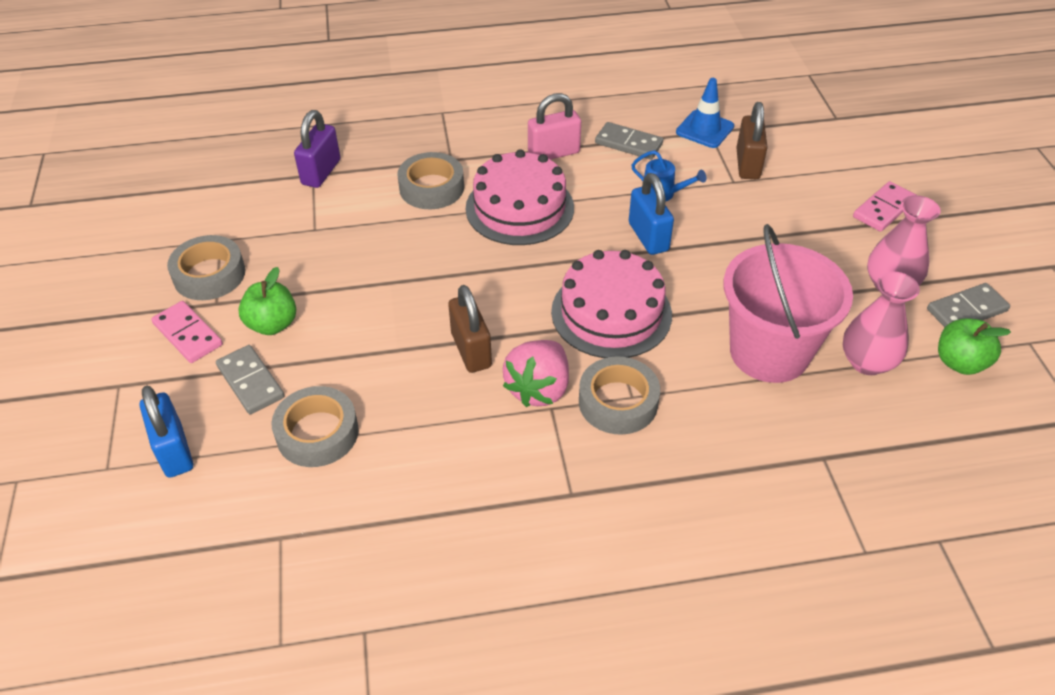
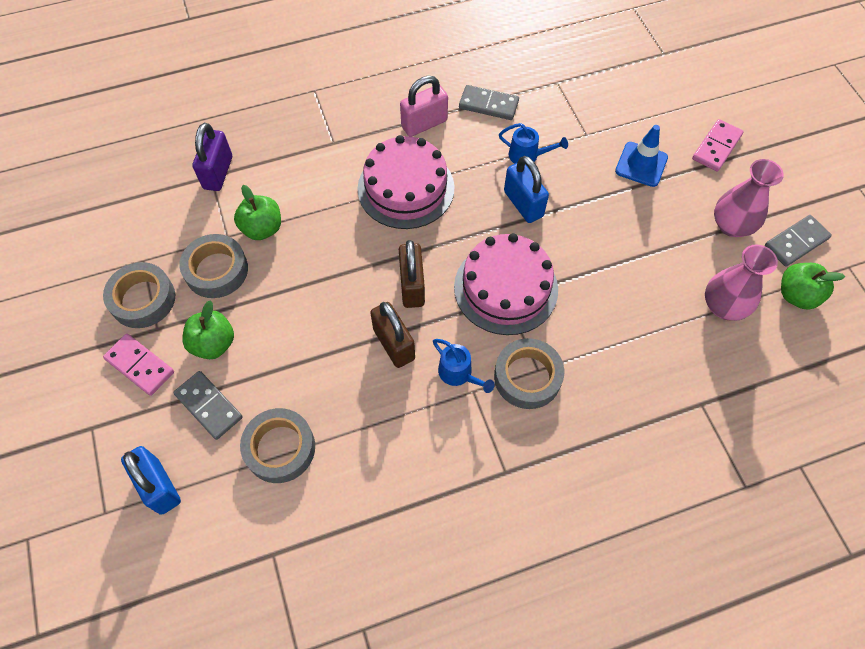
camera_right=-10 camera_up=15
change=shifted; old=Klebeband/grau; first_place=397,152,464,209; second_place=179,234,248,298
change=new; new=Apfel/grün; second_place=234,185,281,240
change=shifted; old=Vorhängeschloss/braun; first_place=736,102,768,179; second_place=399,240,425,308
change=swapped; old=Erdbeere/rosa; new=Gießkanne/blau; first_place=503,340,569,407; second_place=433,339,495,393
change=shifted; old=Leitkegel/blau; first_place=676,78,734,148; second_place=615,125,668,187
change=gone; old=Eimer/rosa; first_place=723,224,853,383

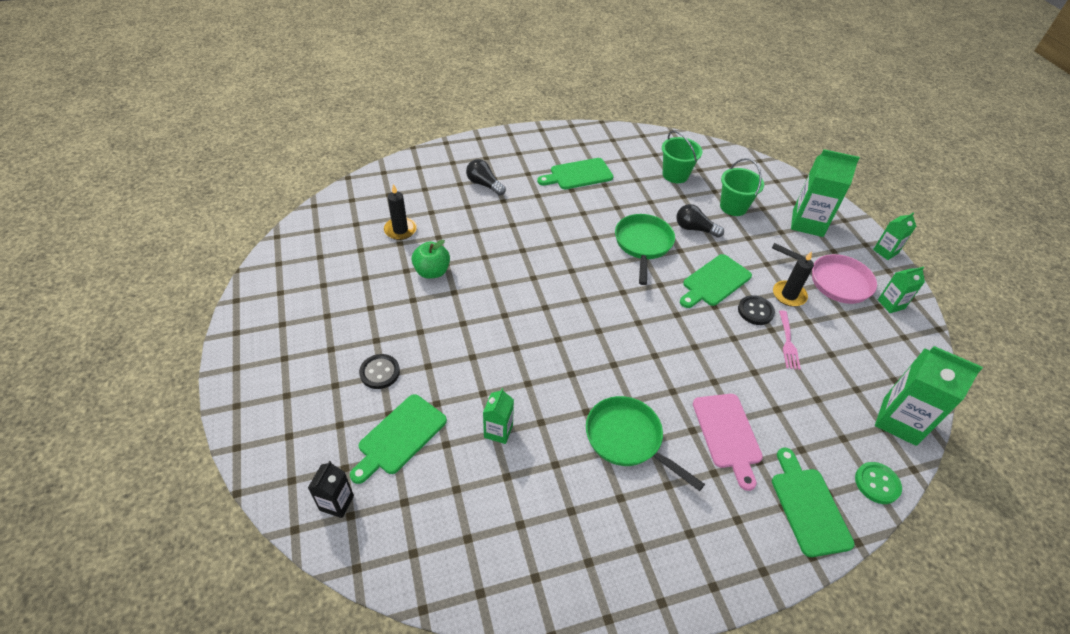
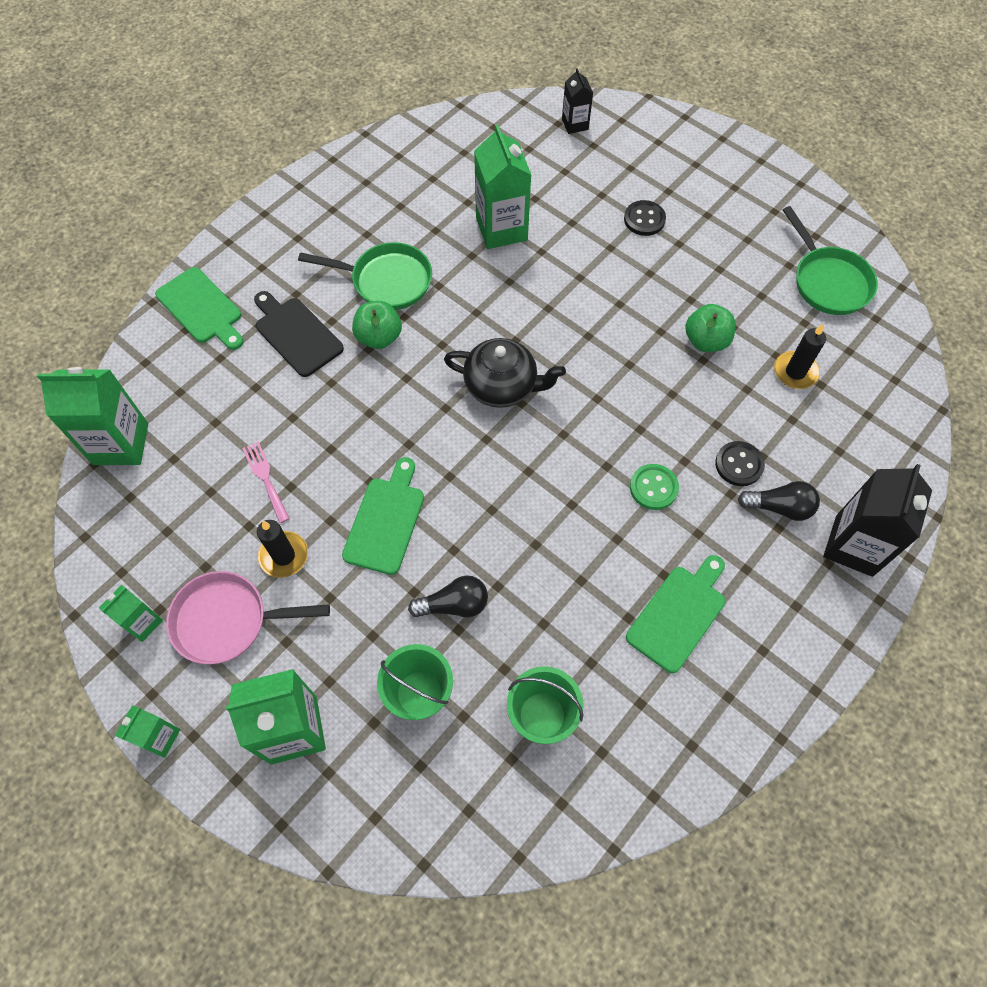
camera_right=150 camera_up=15
change=repainted; old=Schneidebrett/rosa; new=Schneidebrett/schwarz; first_place=693,394,763,491; second_place=254,291,344,377
change=new; new=Apfel/grün; second_place=352,301,402,349
change=new; new=Teekanne/schwarz; second_place=444,338,566,408
change=scaled; old=Getränkekarton/grün; first_place=483,388,514,444; second_place=474,124,531,249; factor=1.84
change=shifted; old=Knopf/grün; first_place=855,462,902,504; second_place=630,464,679,510
change=shifted; old=Knopf/schwarz; first_place=738,295,775,325; second_place=715,441,765,486
change=shifted; old=Pfanne/grün; first_place=615,214,675,285; second_place=783,206,878,315
change=new; new=Getränkekarton/schwarz; second_place=823,464,932,577
change=gone; old=Schneidebrett/grün; first_place=350,394,447,484

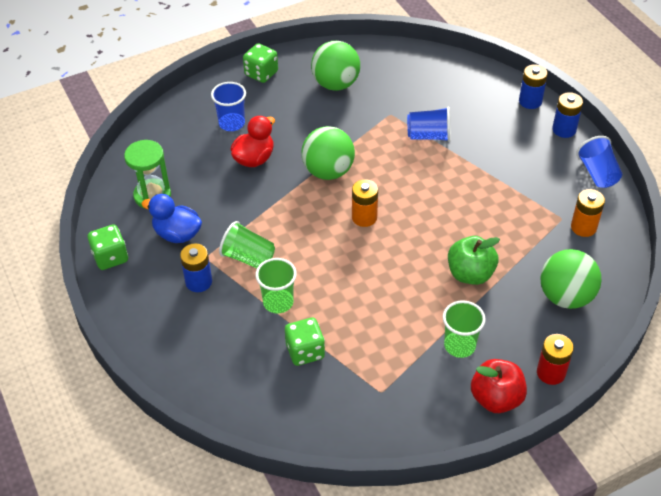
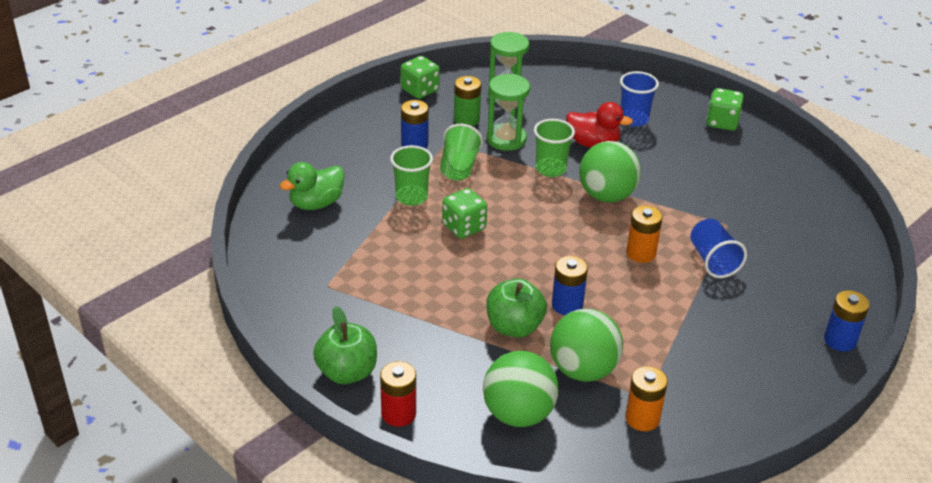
camera_right=70 camera_up=-10
change=new; new=Ente/grün; second_place=280,162,344,210
change=repainted; old=Apfel/rot; new=Apfel/grün; first_place=471,359,527,413; second_place=313,306,377,384
change=shifted; old=Spielwürfel/grün; first_place=285,318,325,366; second_place=442,188,487,239
change=swapped; old=Ente/blau; new=Batterie/grün; first_place=141,194,202,243; second_place=454,76,481,126
change=new; new=Sanduhr/grün; second_place=487,74,530,151
change=shifted; old=Becher/grün; first_place=443,301,486,358; second_place=534,119,575,177
change=shifted; old=Ball/grün; first_place=311,41,360,91; second_place=550,309,623,382
change=shifted; old=Batterie/blau; first_place=552,92,583,138; second_place=552,256,588,315
change=shifted; old=Batterie/orange; first_place=352,179,378,227; second_place=626,205,663,263
change=gone; old=Becher/blau; first_place=576,136,622,188

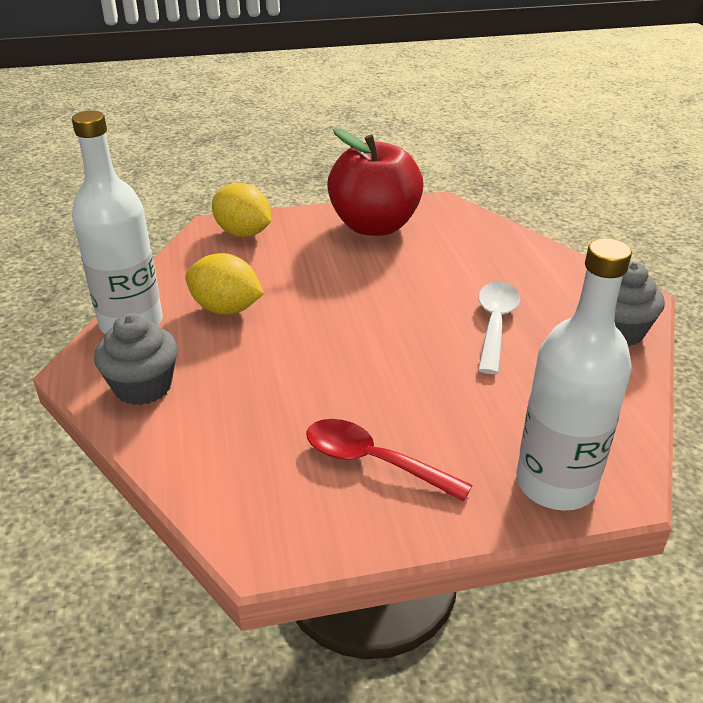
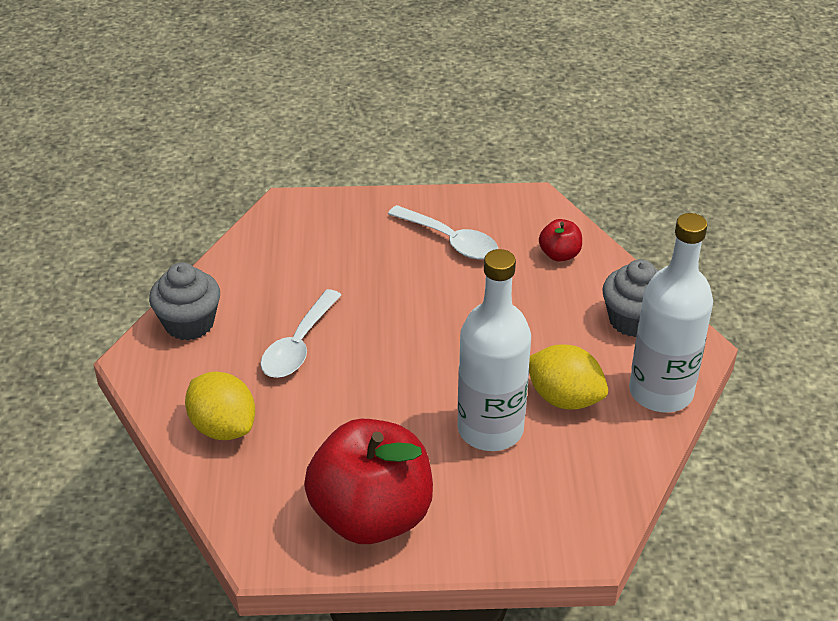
camera_right=-170 camera_up=5
change=shifted; old=Zitrone/gelb; first_place=212,183,271,237; second_place=185,371,255,440
change=repainted; old=Löffel/rot; new=Löffel/weiß; first_place=306,419,472,501; second_place=388,205,498,259
change=shifted; old=Flasche/weiß; first_place=516,238,632,511; second_place=457,249,531,451
change=new; new=Apfel/rot; second_place=539,219,582,262

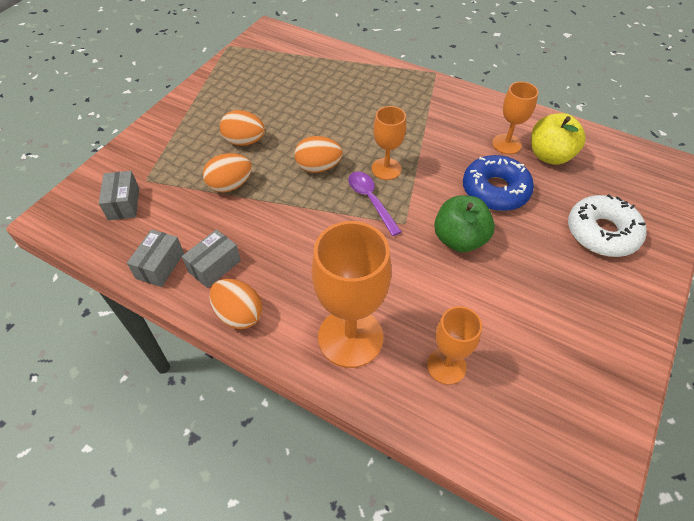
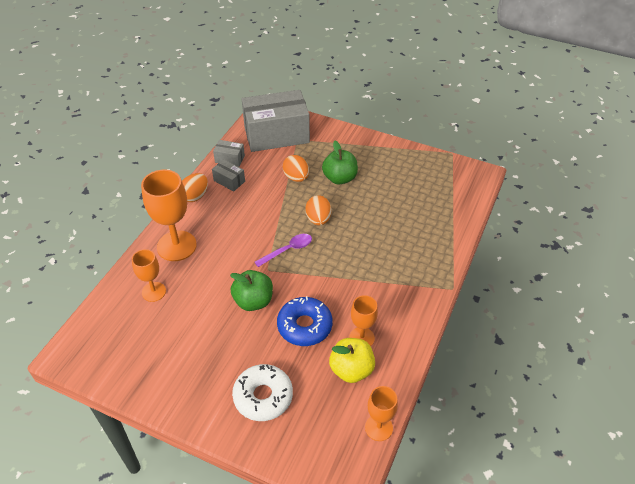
camera_right=85 camera_up=-5
change=scaled; old=Schachtel/grau; first_place=99,171,139,220; second_place=242,90,310,152; factor=2.38
change=swapped; old=Ei/orange; new=Apfel/grün; first_place=220,110,265,146; second_place=322,141,358,185
change=shifted; old=Kelch/orange; first_place=372,106,406,180; second_place=365,386,398,441

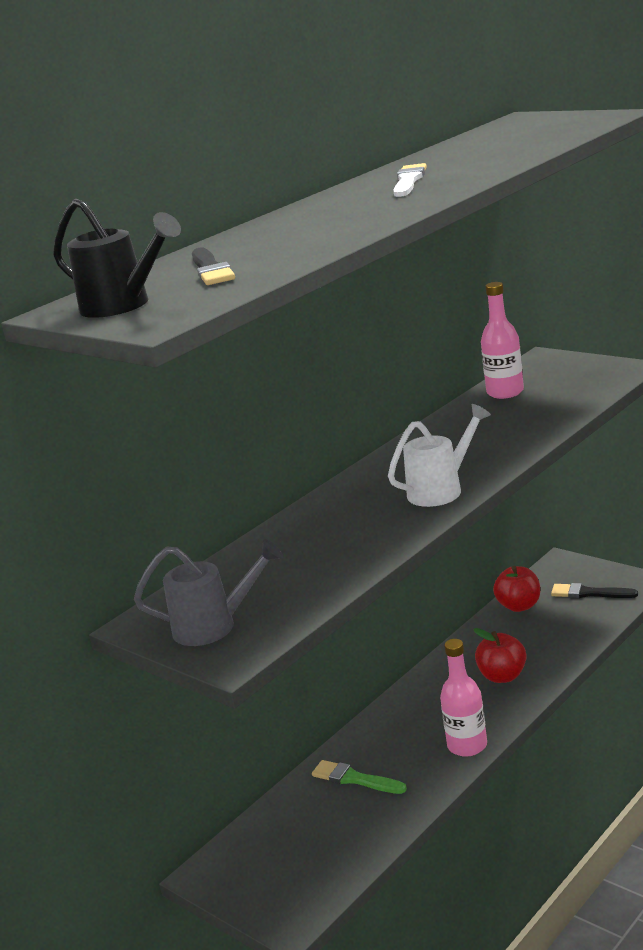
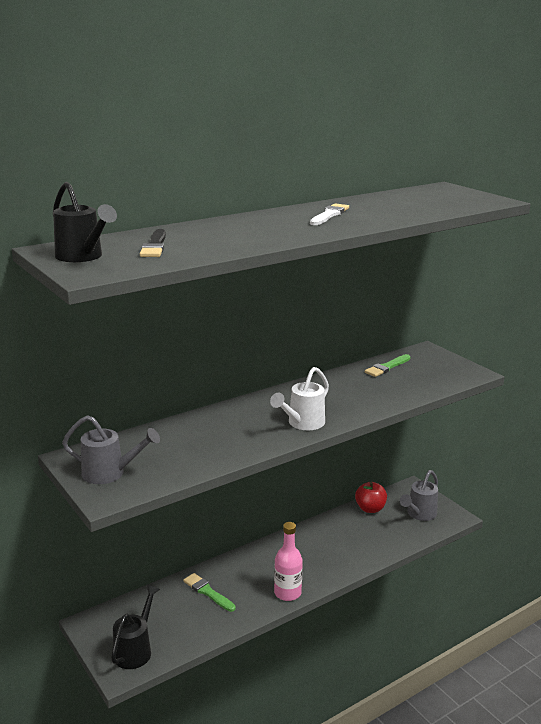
camera_right=10 camera_up=0
change=new; new=Gießkanne/schwarz; second_place=111,585,160,669
change=rotated; old=Gießkanne/weiß; first_place=388,404,491,507; second_place=270,367,329,430; degrees=150
change=swapped; old=Flasche/rosa; new=Pinsel/grün; first_place=481,282,524,399; second_place=365,354,410,377
change=swapped; old=Pinsel/schwarz; new=Gießkanne/grau; first_place=551,583,638,598; second_place=400,470,438,521
change=gone; old=Apfel/rot; first_place=473,628,527,683

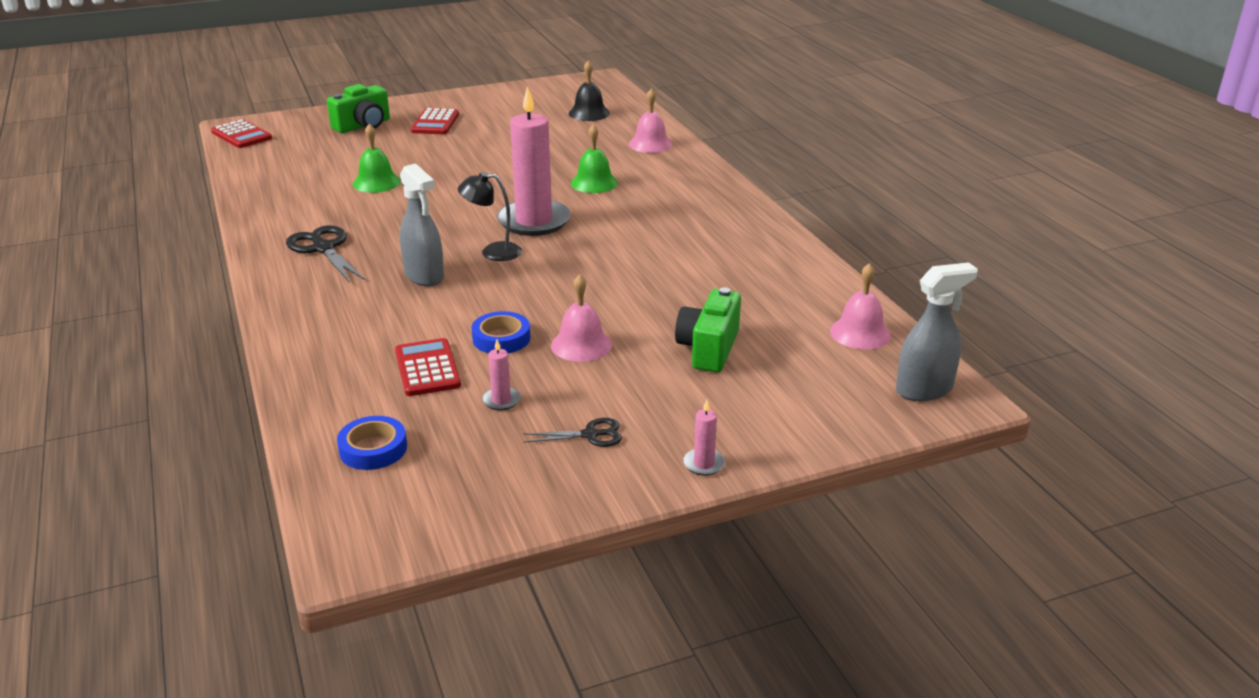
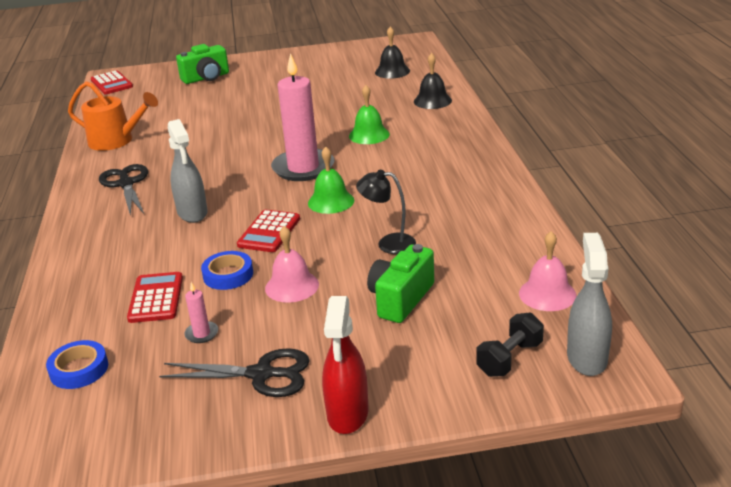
camera_right=15 camera_up=0
change=new; new=Gießkanne/orange; second_place=68,81,158,151
change=scaled; old=Schere/schwarz; first_place=523,418,622,447; second_place=159,348,310,397; factor=1.7
change=shifted; old=Taschenrechner/rot; first_place=411,108,459,134; second_place=237,210,300,252
change=shifted; old=Glocke/grün; first_place=353,124,401,193; second_place=308,147,354,214
change=swapped; old=Kerze/rosa; new=Sprühflasche/rot; first_place=683,400,725,476; second_place=322,296,368,434
change=shifted; old=Lampe/schwarz; first_place=458,172,522,261; second_place=356,170,416,254
change=repainted; old=Glocke/rosa; new=Glocke/schwarz; first_place=629,89,673,153; second_place=414,53,452,109
change=new; new=Hantel/schwarz; second_place=476,313,544,377
change=rotated; old=Sprühflasche/grau; first_place=896,262,978,401; second_place=567,233,612,376; degrees=-75

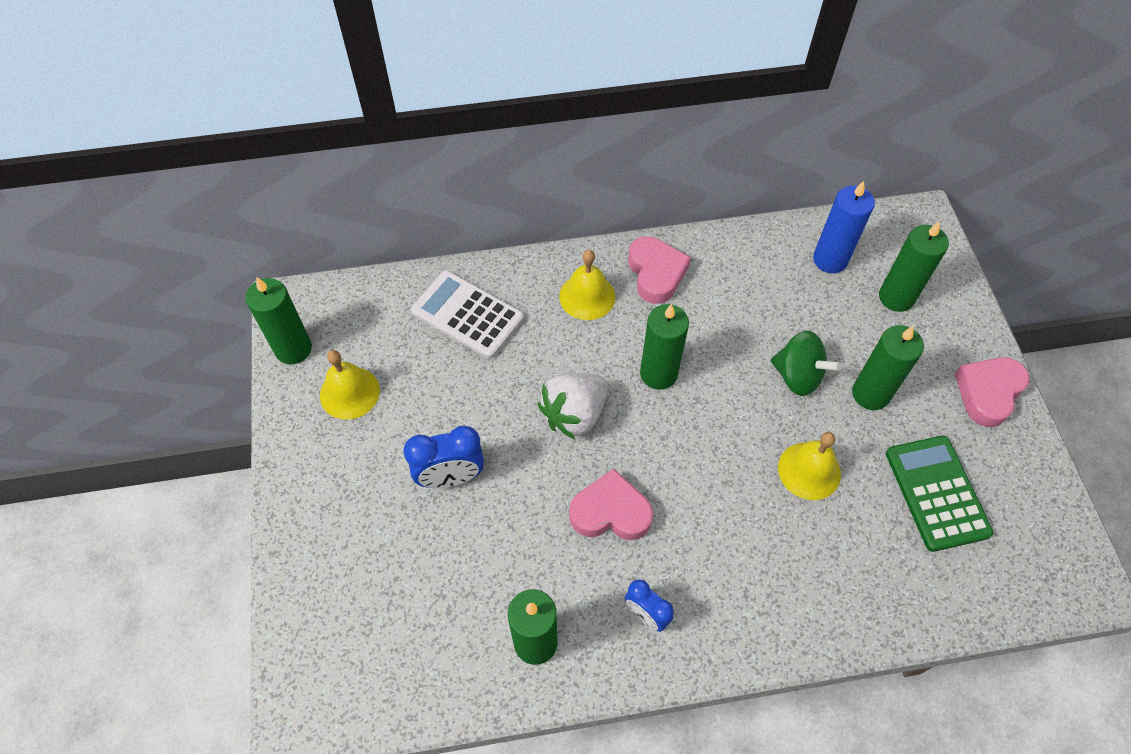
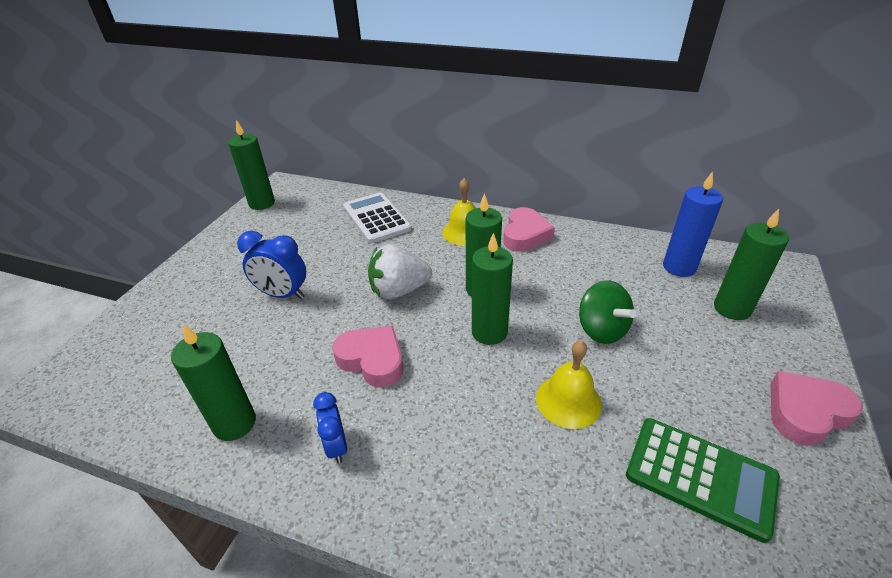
camera_right=30 camera_up=-20
change=shifted; old=Kerze/grün; first_place=852,325,924,410; second_place=472,233,513,345
change=rotated; old=Taschenrechner/grün; first_place=886,436,993,552; second_place=626,418,780,543; degrees=105
change=gone; old=Glocke/gelb; first_place=320,350,380,420

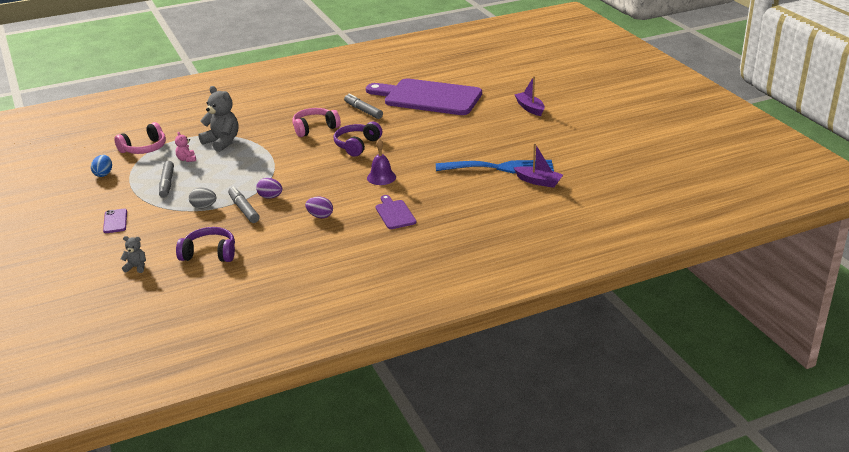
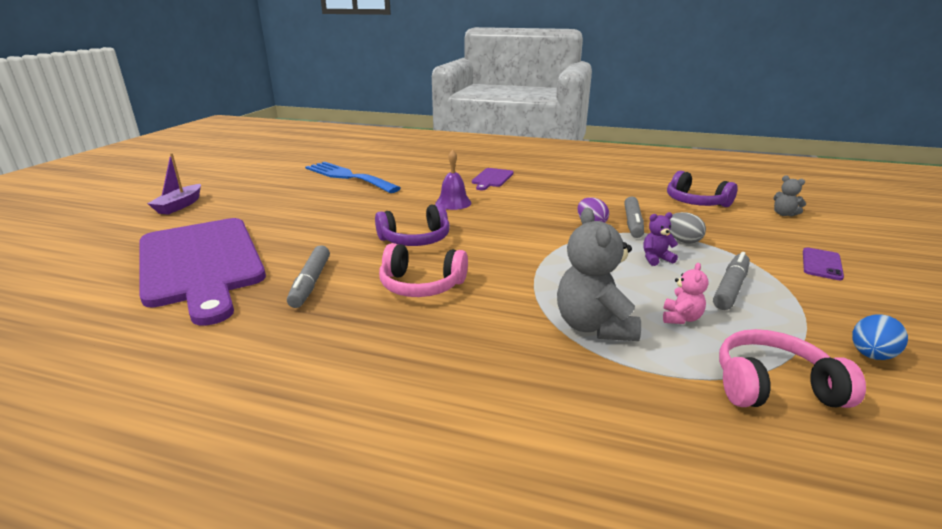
camera_right=-140 camera_up=-5
change=new; new=Teddybär/lila; second_place=643,212,678,266
change=gone; old=Ei/lila; first_place=305,196,333,218
change=gone; old=Boot/lila; first_place=514,143,563,188

